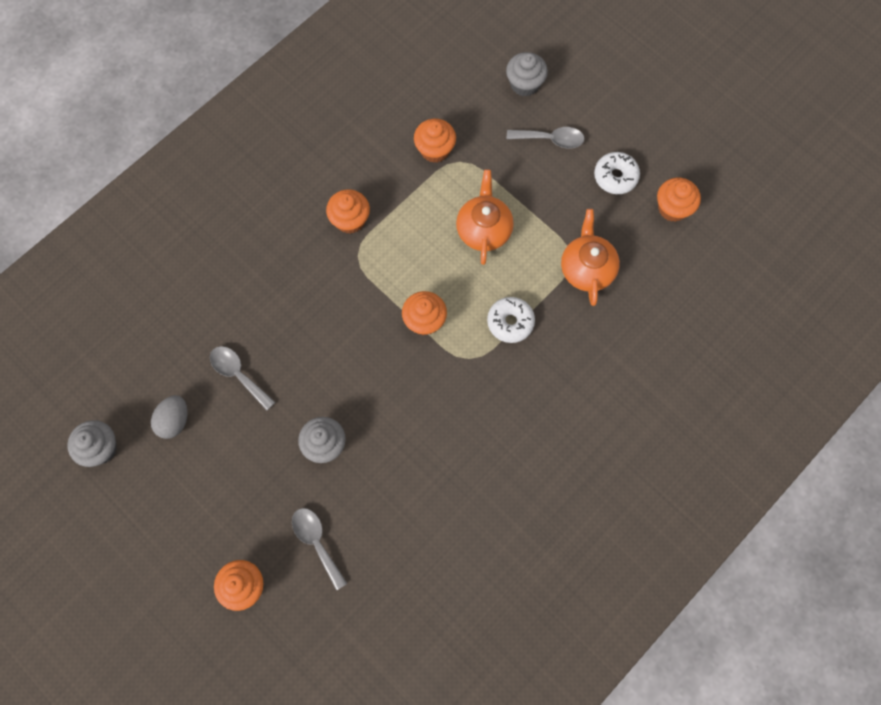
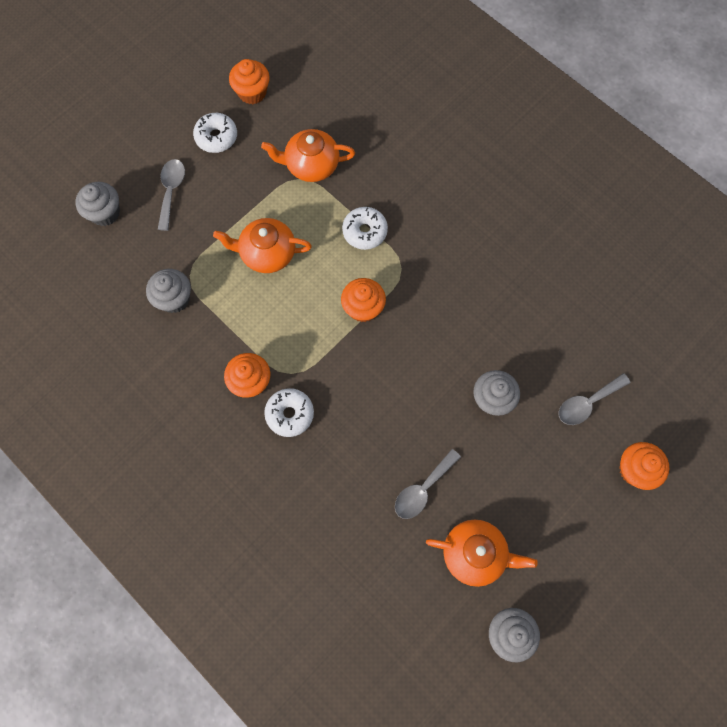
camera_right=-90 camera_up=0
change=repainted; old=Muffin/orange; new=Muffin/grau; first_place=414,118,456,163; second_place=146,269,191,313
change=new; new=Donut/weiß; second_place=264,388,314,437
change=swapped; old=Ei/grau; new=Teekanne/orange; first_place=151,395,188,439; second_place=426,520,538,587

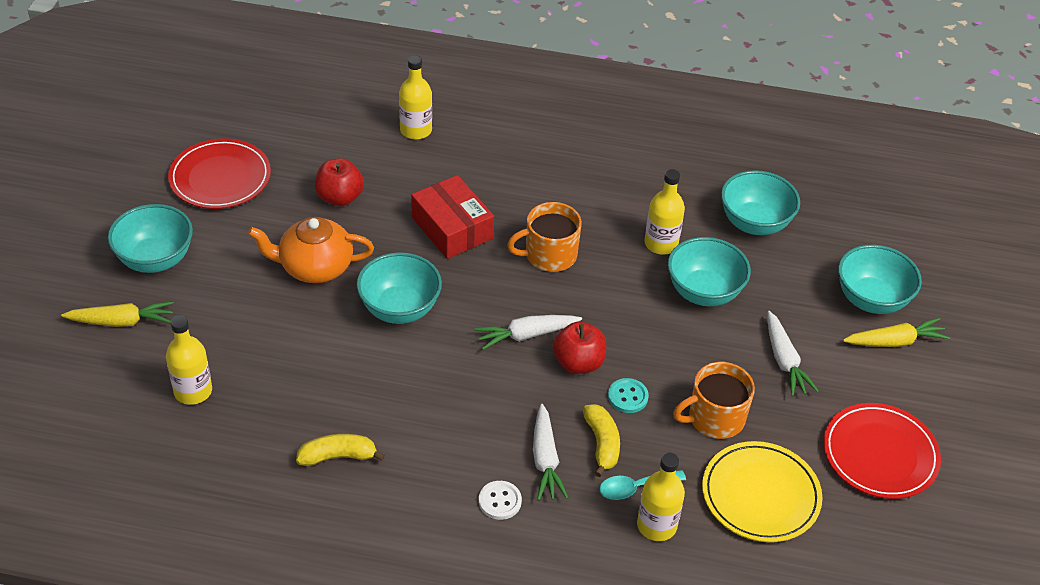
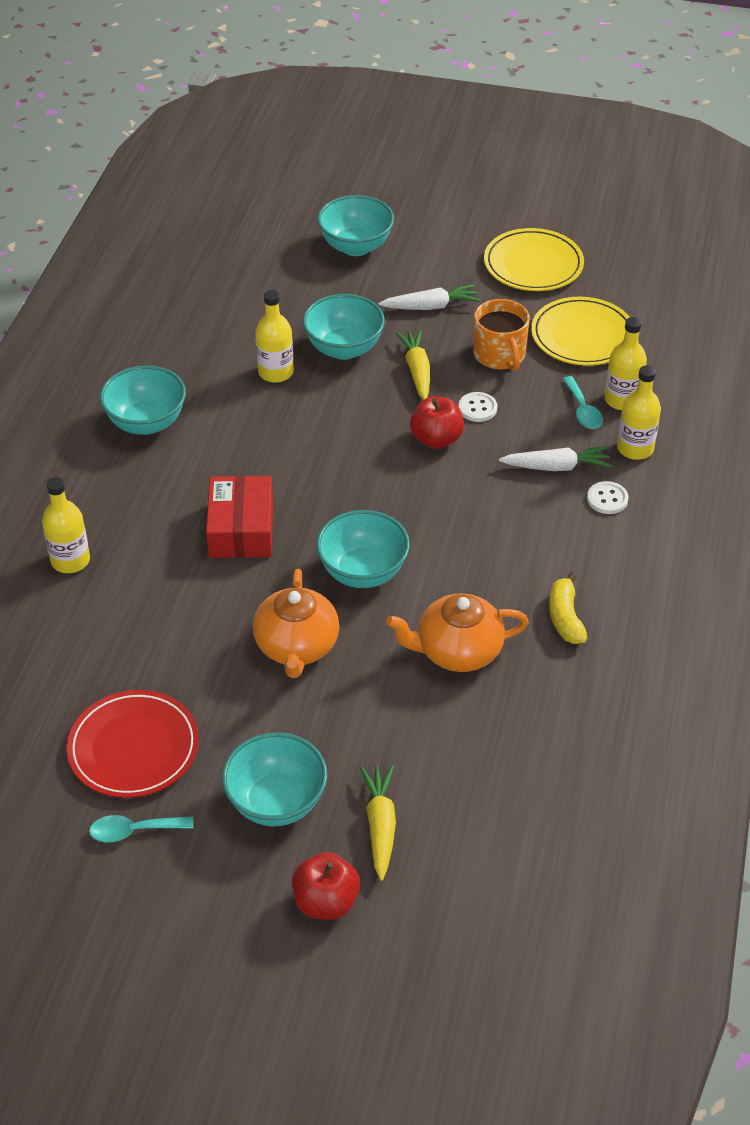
camera_right=-85 camera_up=0
change=new; new=Löffel/türkis; second_place=89,815,194,842
change=shifted; old=Schüssel/türkis; first_place=721,170,800,235; second_place=100,365,186,435
change=rotated; old=Schachtel/rot; first_place=411,175,494,259; second_place=206,476,273,558; degrees=-60
change=shifted; old=Apfel/rot; first_place=315,158,364,206; second_place=292,852,360,920
change=new; new=Teekanne/orange; second_place=386,593,529,672
change=shifted; old=Karotte/gelb; first_place=843,318,950,347; second_place=395,329,430,400
change=repainted; old=Knopf/türkis; new=Knopf/weiß; first_place=608,378,649,413; second_place=459,392,497,422
change=repainted; old=Teller/rot; new=Teller/gelb; first_place=823,403,941,499; second_place=484,228,584,291
change=shifted; old=Flasche/gelb; first_place=166,315,212,405; second_place=617,365,661,460
change=gone; old=Karotte/weiß; first_place=474,315,582,350
change=gone; old=Tasse/orange; first_place=507,202,582,272
change=gone; old=Banane/gelb; first_place=583,404,620,477

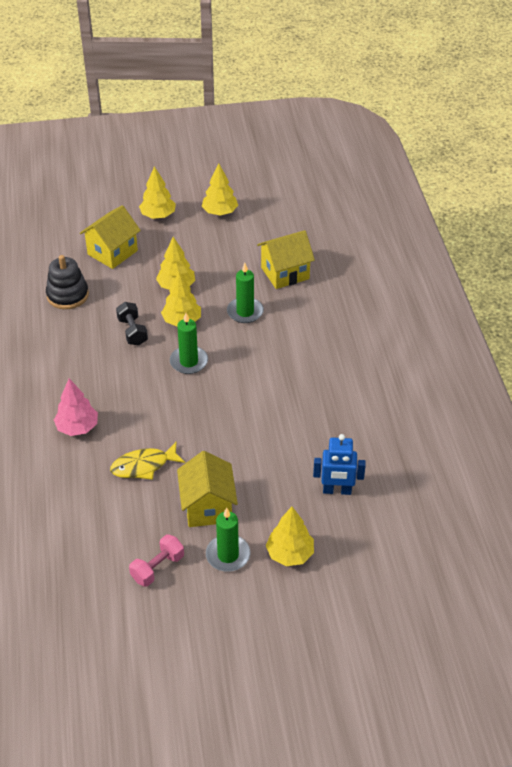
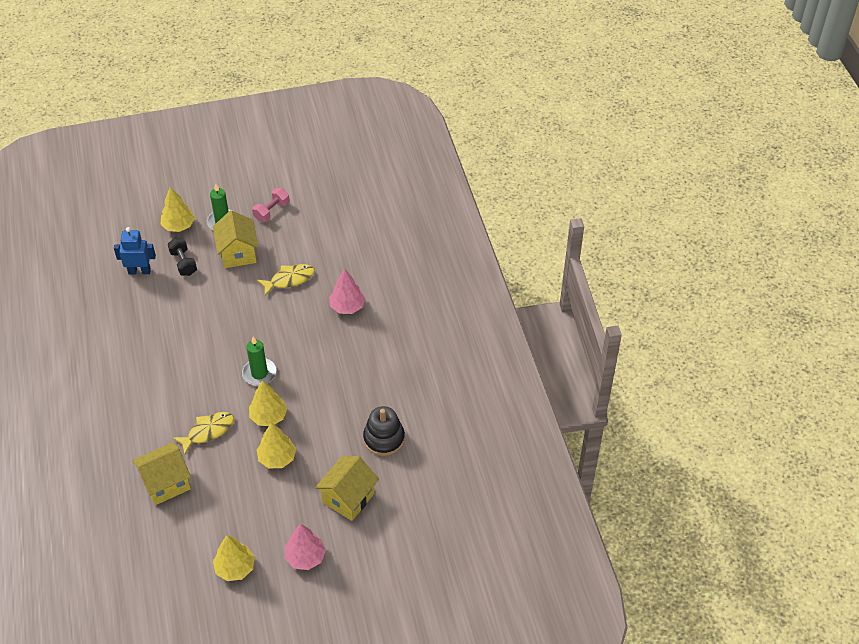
camera_right=175 camera_up=5
change=shifted; old=Hantel/schwarz; first_place=116,302,148,346; second_place=168,238,197,276
change=swapped; old=Kerze/grün; new=Fisch/gelb; first_place=227,263,264,323; second_place=173,412,234,455
change=repainted; old=Baum/gelb; new=Baum/rosa; first_place=139,166,176,219; second_place=285,524,326,570

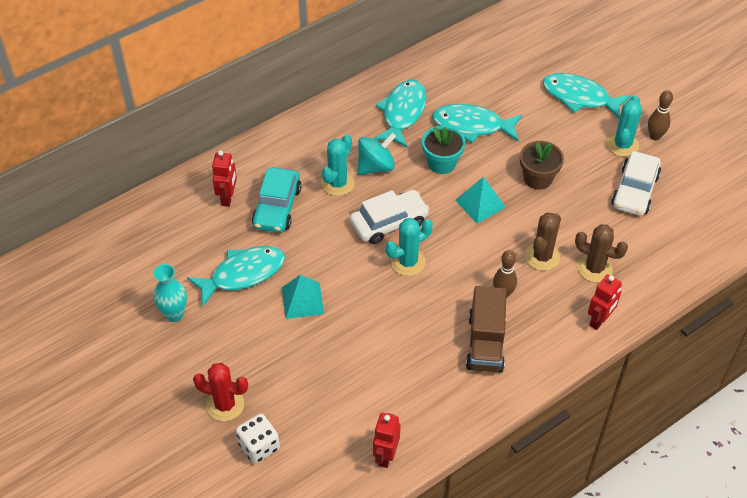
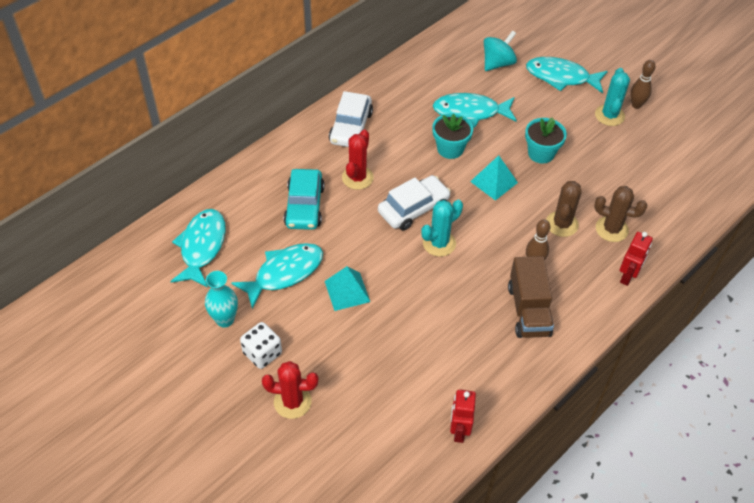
camera_right=-10 camera_up=0
change=shifted; old=Fisch/türkis; first_place=374,80,426,148; second_place=170,209,226,287
change=shifted; old=Spielwürfel/weiß; first_place=236,414,280,464; second_place=240,322,282,369
change=shifted; old=Auto/weiß; first_place=611,151,661,216; second_place=329,91,373,147
change=repainted; old=Kaktus/türkis; new=Kaktus/rot; first_place=321,135,355,196; second_place=342,129,374,190
change=shifted; old=Kreisel/türkis; first_place=357,133,396,175; second_place=484,30,517,71
change=repainted; old=Blumentopf/braun; new=Blumentopf/türkis; first_place=520,141,564,190; second_place=525,118,567,164
change=gone; old=Roboter/rot; first_place=212,150,237,207

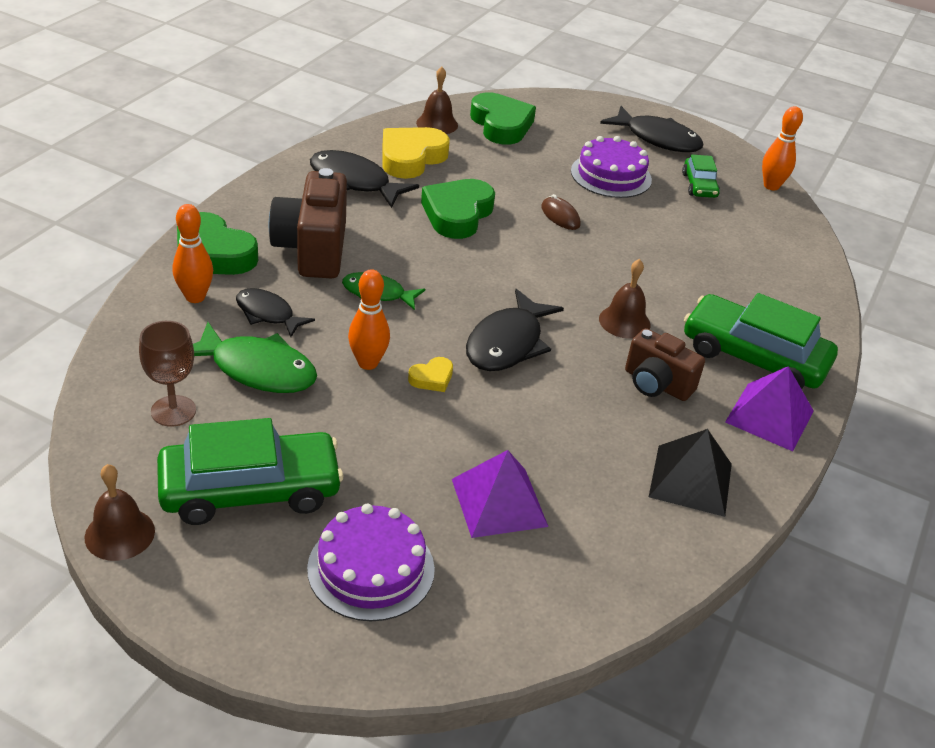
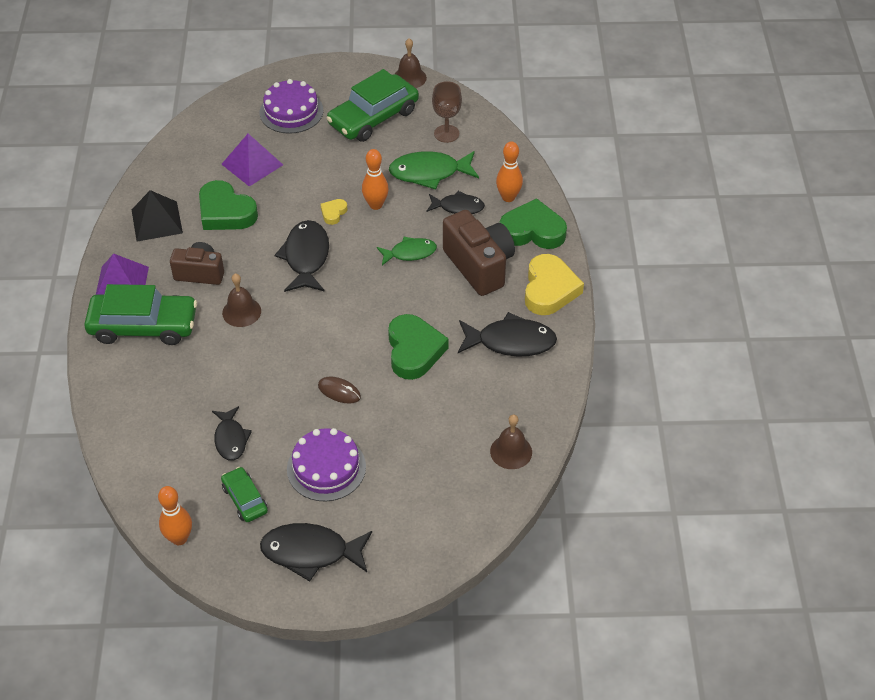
camera_right=155 camera_up=10
change=shifted; old=Herz/grün; first_place=470,92,536,145; second_place=199,180,258,230
change=new; new=Fisch/schwarz; second_place=212,406,252,461
change=shifted; old=Herz/gelb; first_place=383,127,450,179; second_place=525,254,584,315

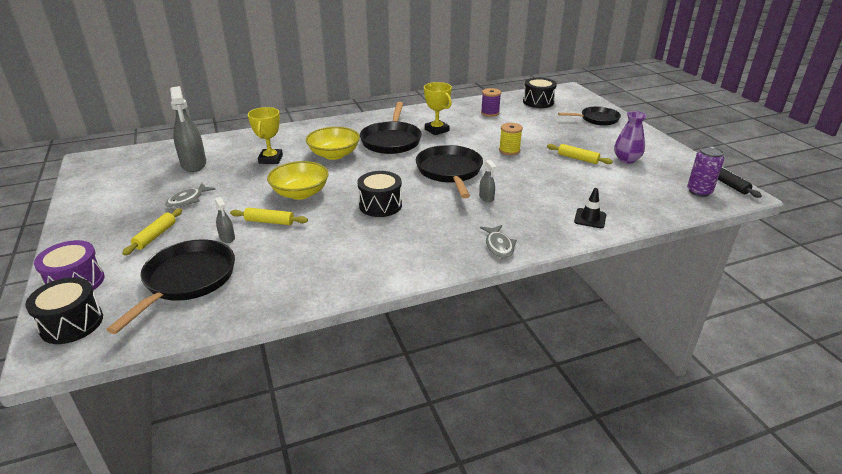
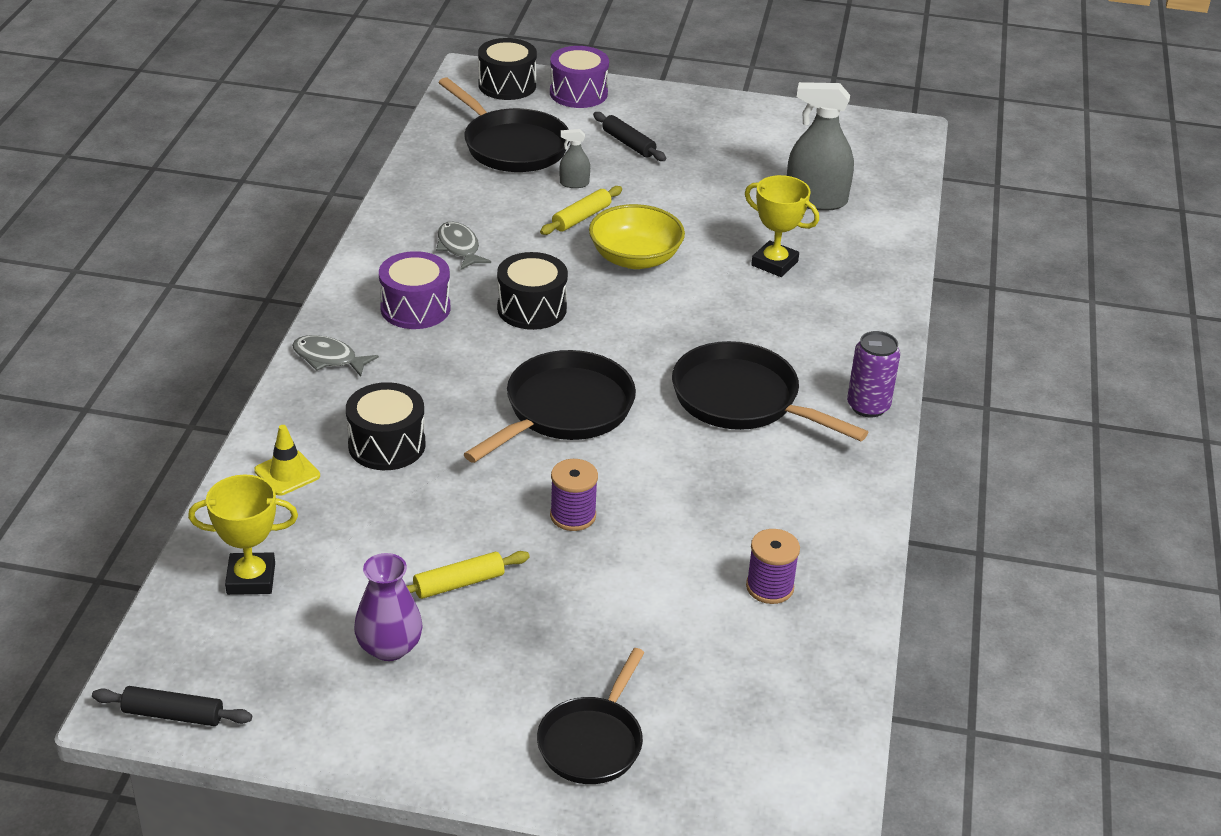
camera_right=120 camera_up=5
change=shifted; old=Pokal/gelb; first_place=424,82,452,135; second_place=188,475,298,595
change=repainted; old=Leitkegel/schwarz; new=Leitkegel/gelb; first_place=574,188,606,228; second_place=254,425,320,496
change=shifted; old=Trommel/schwarz; first_place=523,78,557,108; second_place=346,382,425,470
change=new; new=Trommel/lila; second_place=379,251,450,329
change=shifted; old=Fisch/grau; first_place=165,183,216,208; second_place=436,222,491,270
change=rotated; old=Pfanne/schwarz; first_place=416,145,483,198; second_place=464,350,636,463; degrees=-75
change=repainted; old=Garnrolle/gelb; new=Garnrolle/lila; first_place=499,123,523,155; second_place=550,459,598,531
change=repainted; old=Nudelholz/gelb; new=Nudelholz/schwarz; first_place=122,208,182,255; second_place=593,112,666,161
change=shifted; old=Dose/lila; first_place=687,146,724,197; second_place=847,331,900,417
change=gone; old=Schüssel/gelb; first_place=306,127,360,160
change=gone; old=Sprühflasche/grau; first_place=479,160,497,202

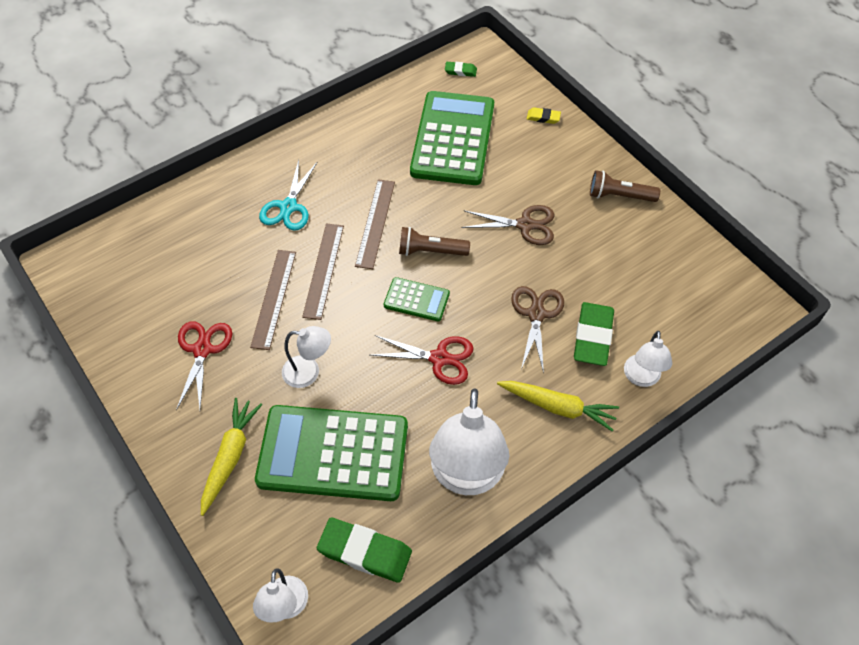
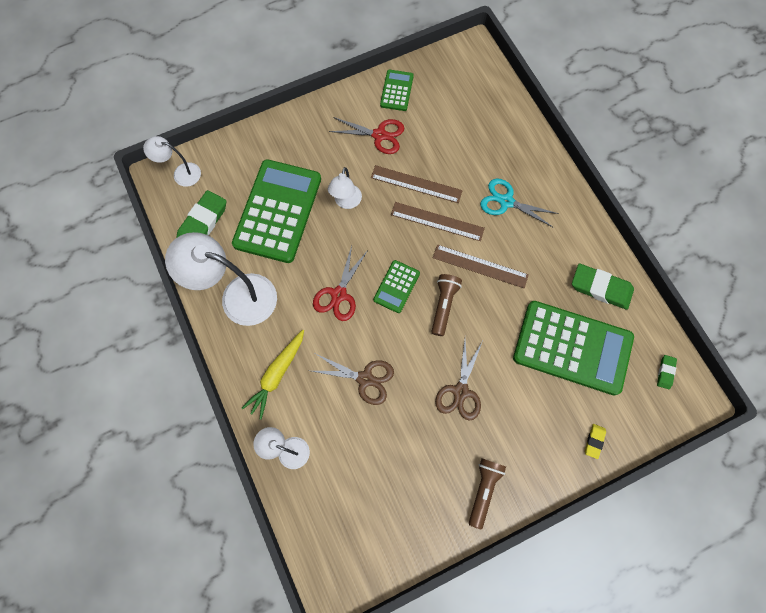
camera_right=100 camera_up=15
change=new; new=Taschenrechner/grün; second_place=380,70,414,111
change=shifted; old=Radiergummi/grün; first_place=574,302,614,366; second_place=572,264,634,310
change=gone; old=Karotte/gelb; first_place=201,398,262,516

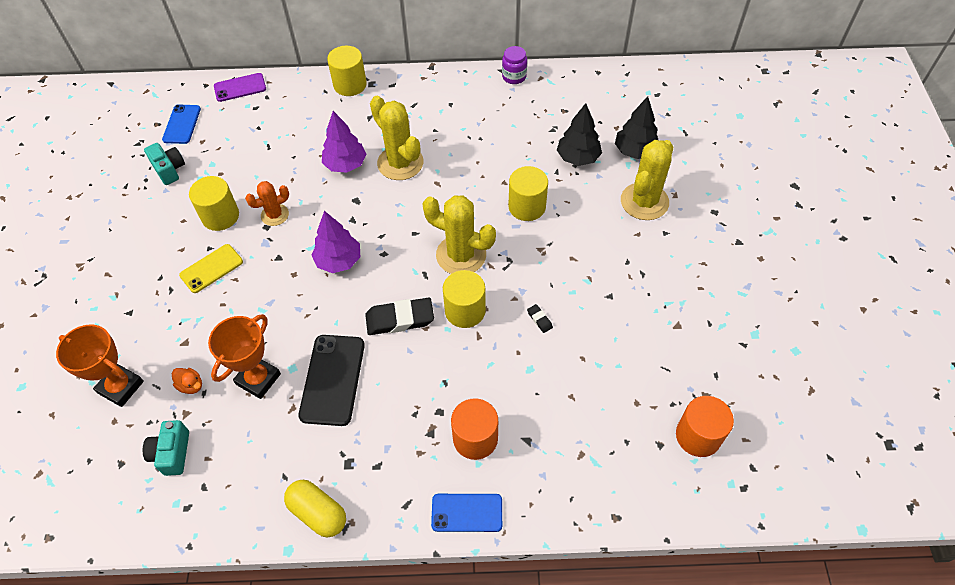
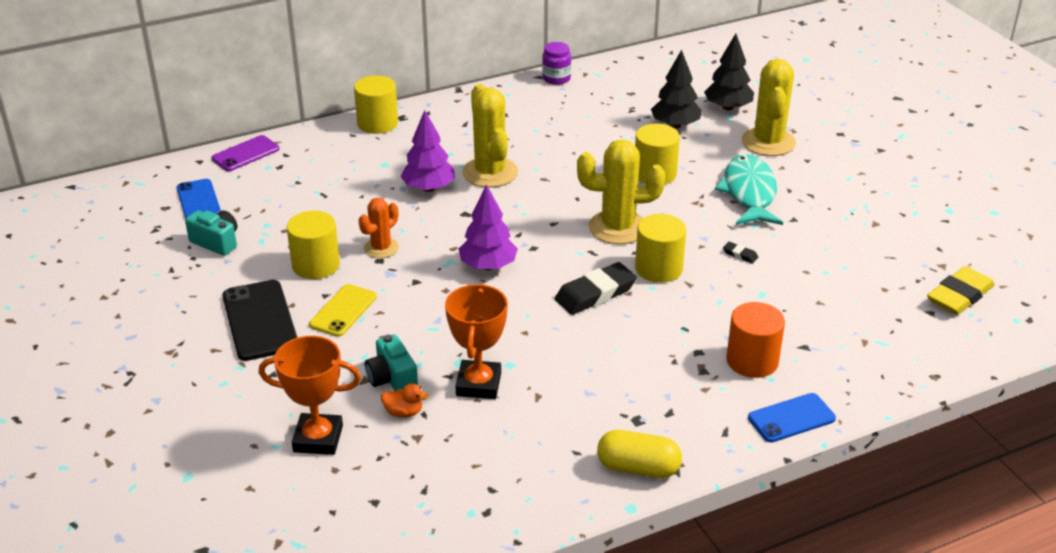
camera_right=-25 camera_up=-20
change=shifted; old=Handy/schwarz; first_place=298,335,365,426; second_place=222,280,297,361
change=shifted; old=Kamera/türkis; first_place=143,420,189,476; second_place=365,334,418,391
change=rotated; old=Kaktus/gelb; first_place=370,96,423,180; second_place=462,84,518,188; degrees=45
change=new; new=Fisch/türkis; second_place=715,154,783,225
change=swapped; old=Vollzylinder/orange; new=Radiergummi/gelb; first_place=676,396,734,457; second_place=927,266,995,315

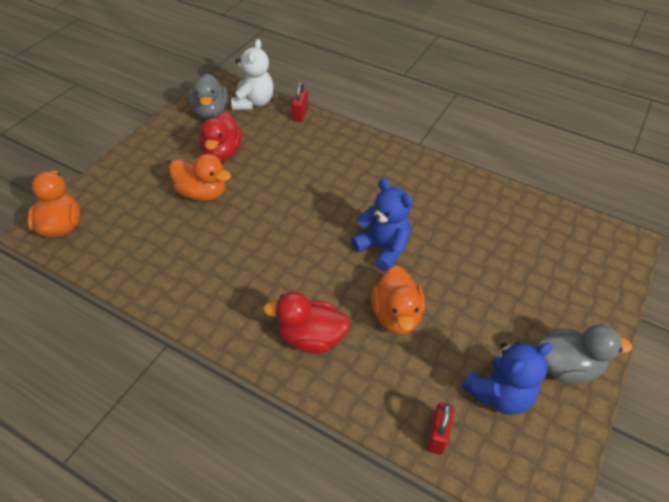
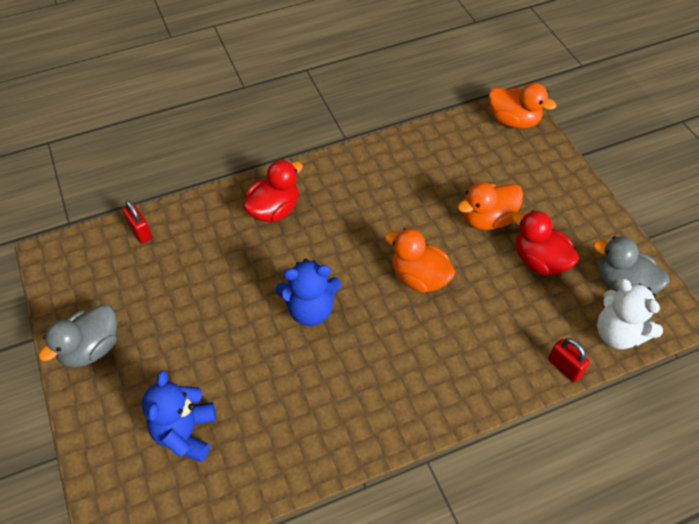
camera_right=130 camera_up=5
change=shifted; old=Teddybär/blau; first_place=462,341,552,415; second_place=142,370,216,462
change=shifted; old=Ente/orange; first_place=371,266,425,335; second_place=385,228,455,293

